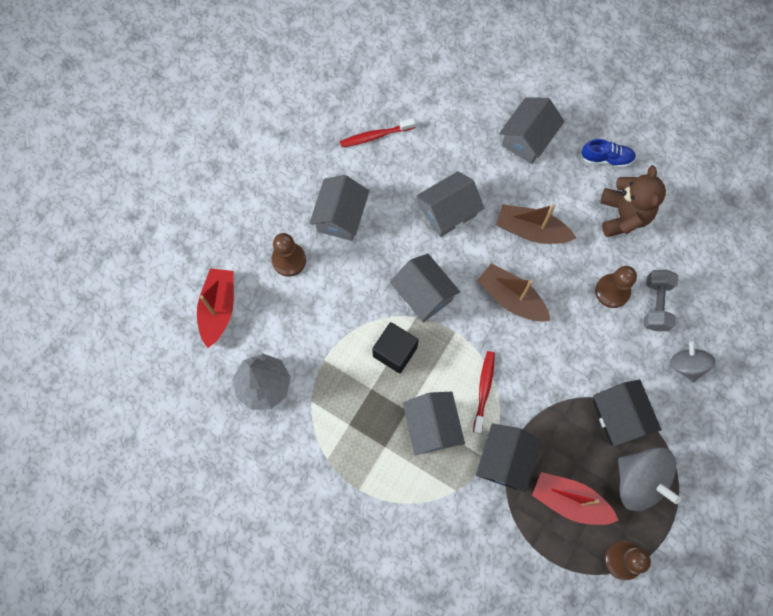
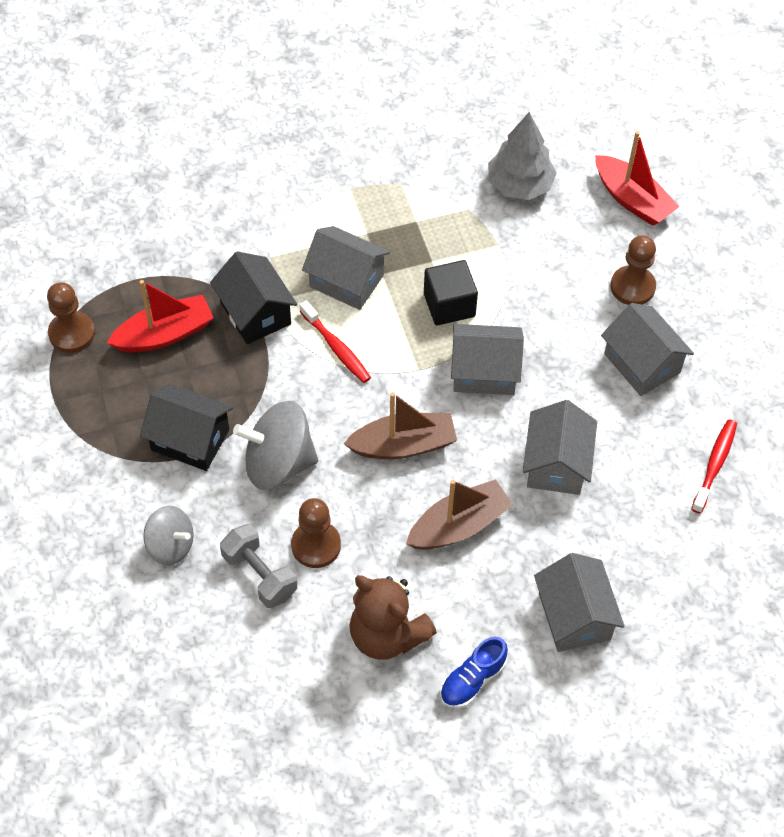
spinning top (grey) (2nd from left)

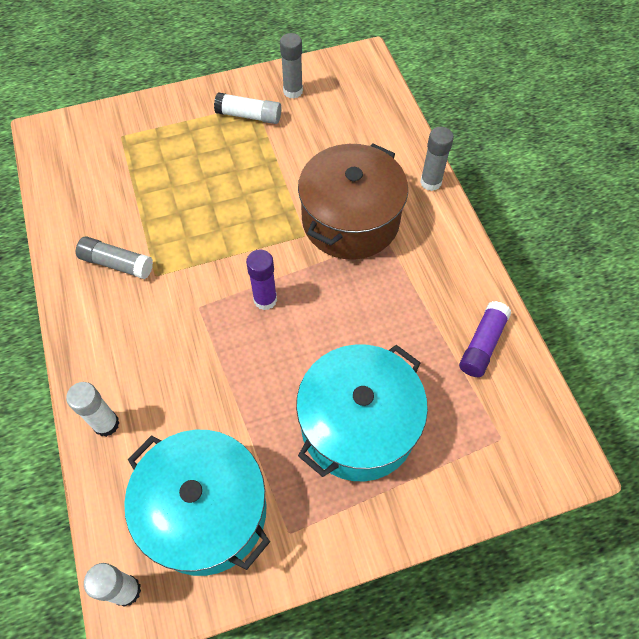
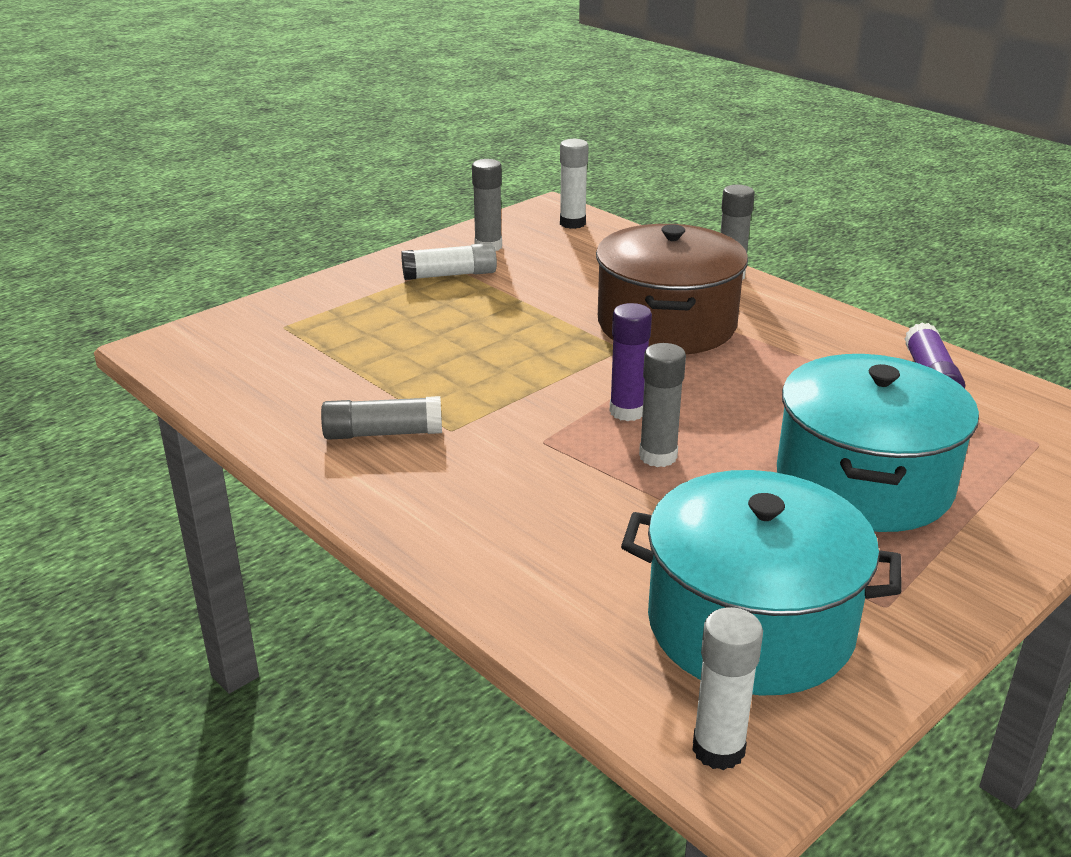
glue stick (white) (2nd from left)
glue stick (grey) (3rd from left)

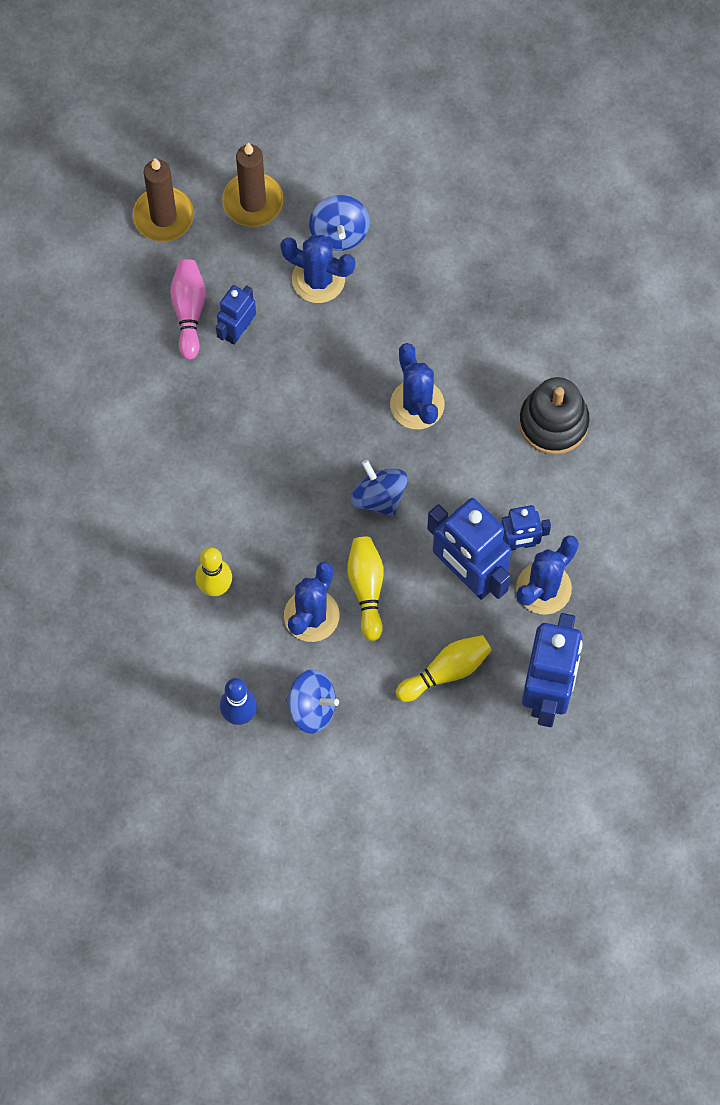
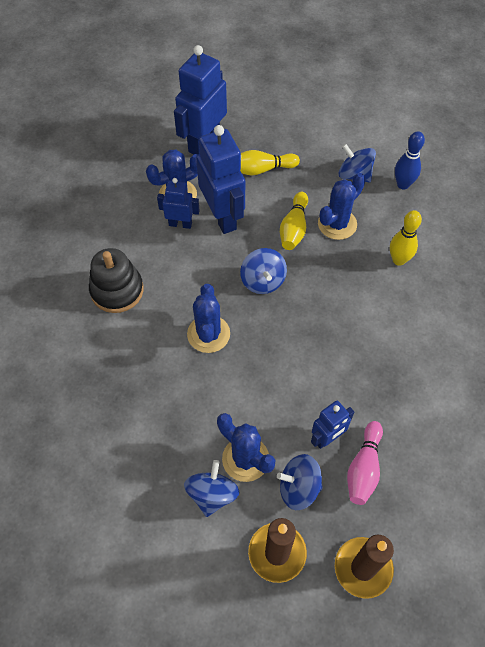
spinning top (blue) (3rd from left)

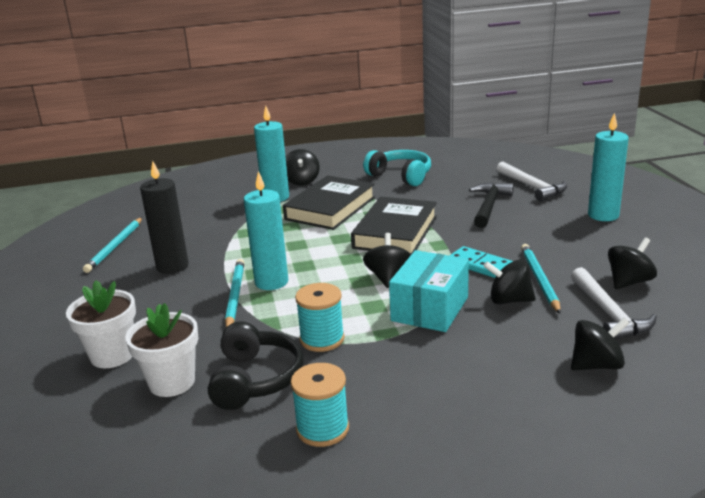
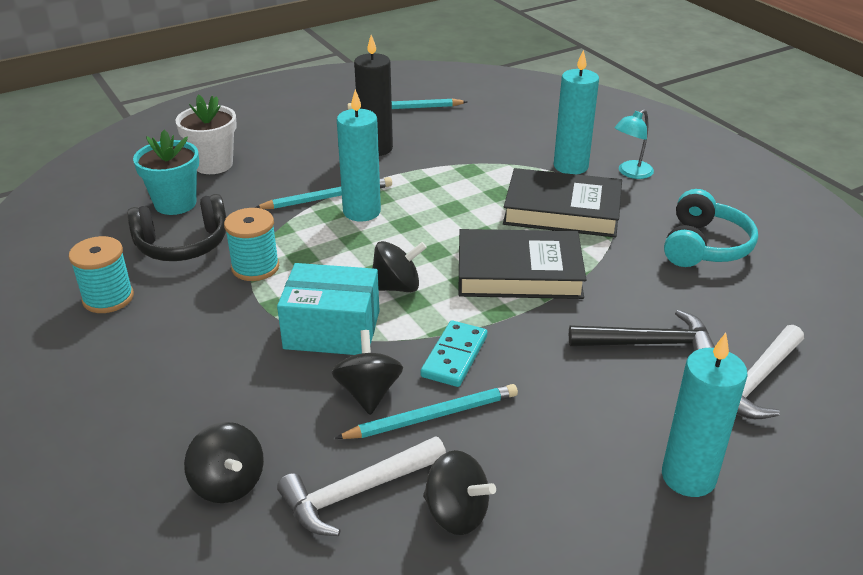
lamp (turquoise)
flower pot (turquoise)

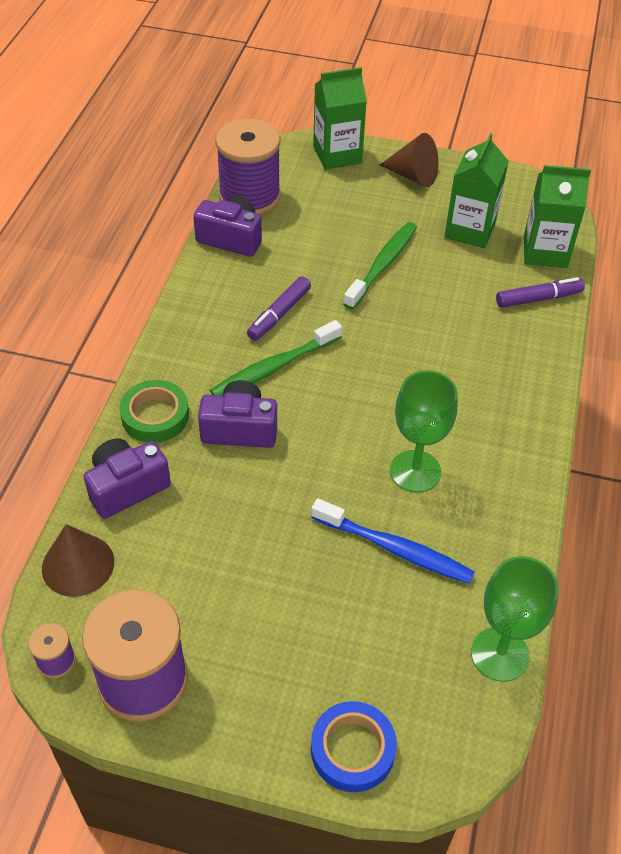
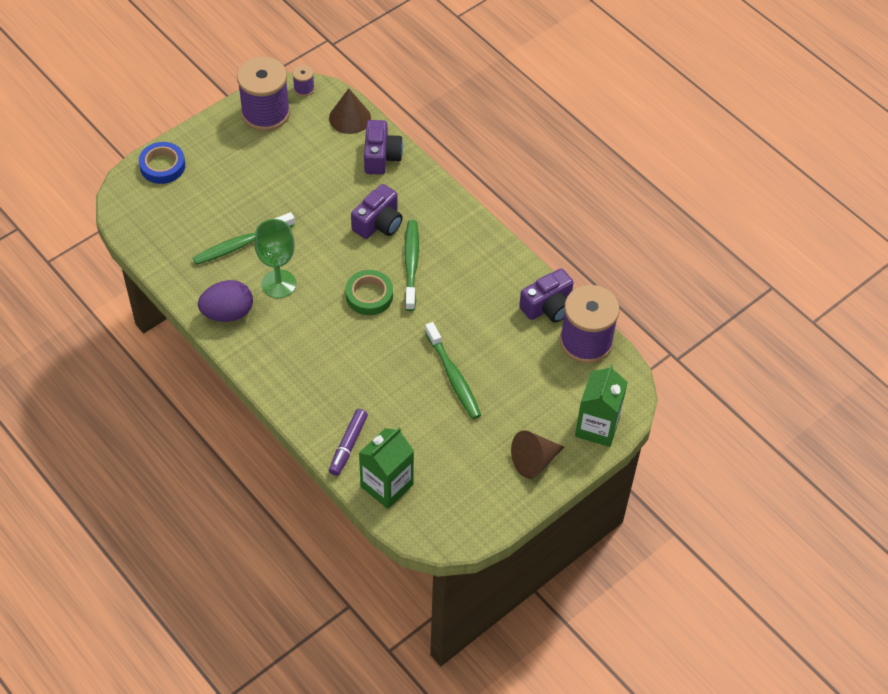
carton (green) (2nd from left in the first image)
marker (purple) (1st from left in the first image)
tape (green)
toothbrush (green) (1st from left)
goblet (green) (2nd from left in the first image)
egg (purple)

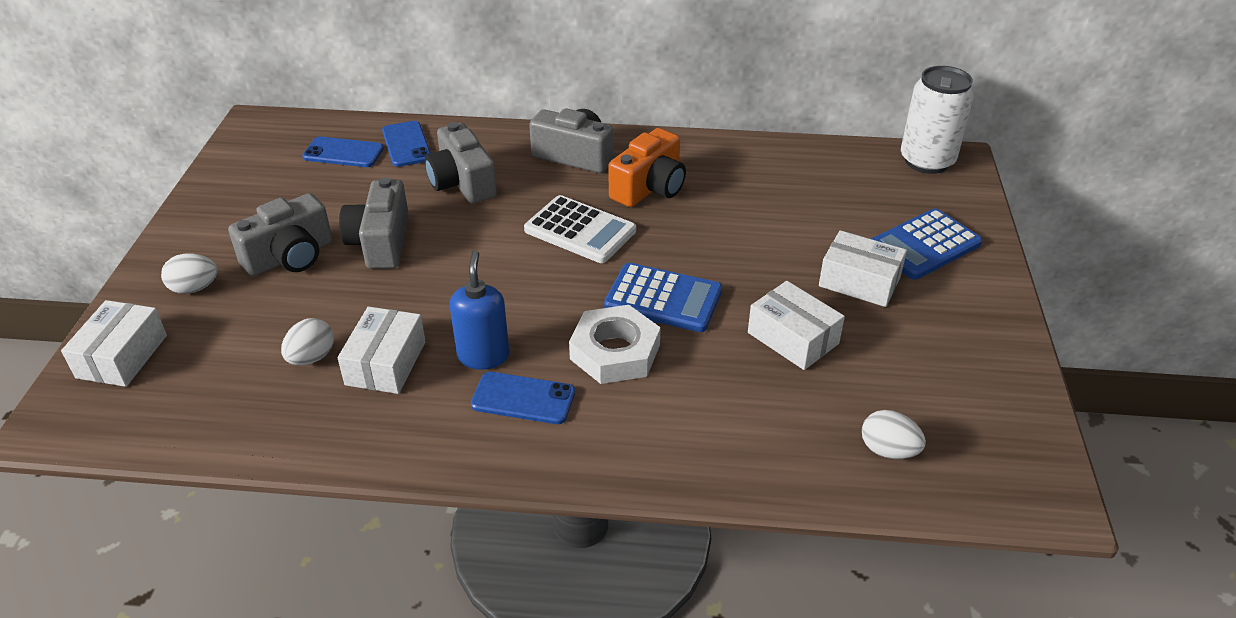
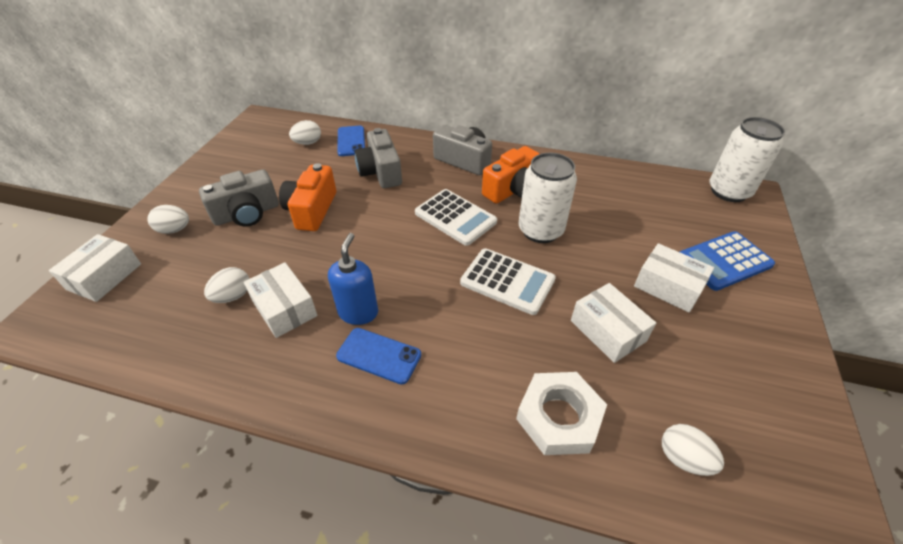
egg (white) (3rd from left)
camera (orange) (1st from left)
calculator (white) (2nd from left)
nut (white)
box (white) (2nd from left)
can (white) (1st from left)

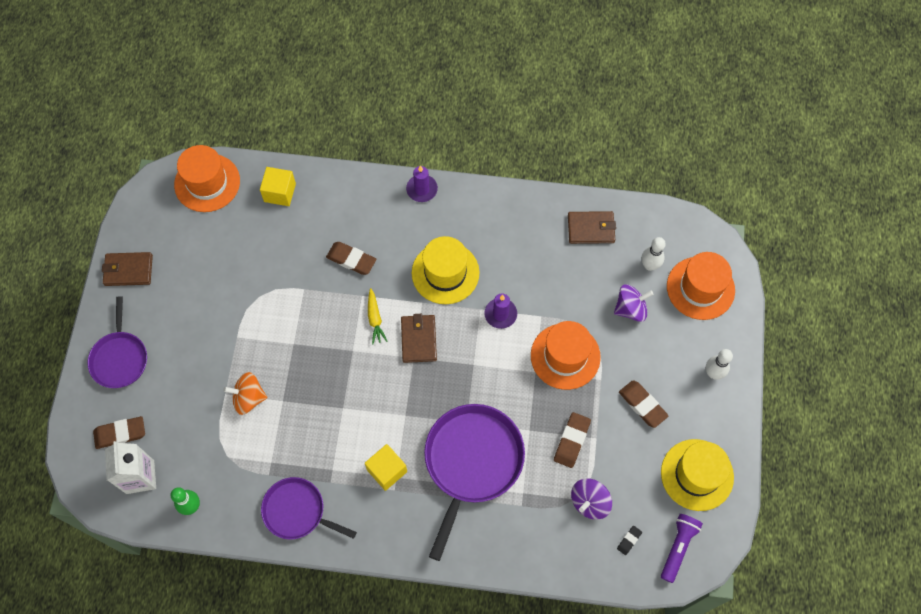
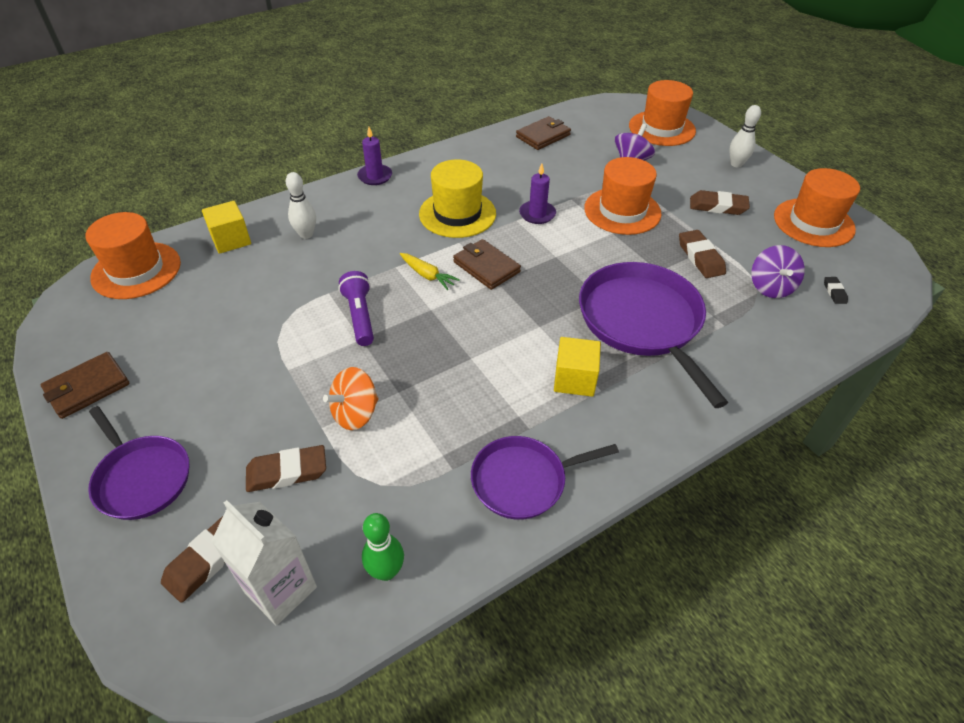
bowling pin (white) (1st from left)
eraser (brown) (2nd from left)
hat (orange) (4th from left)
flashlight (purple)

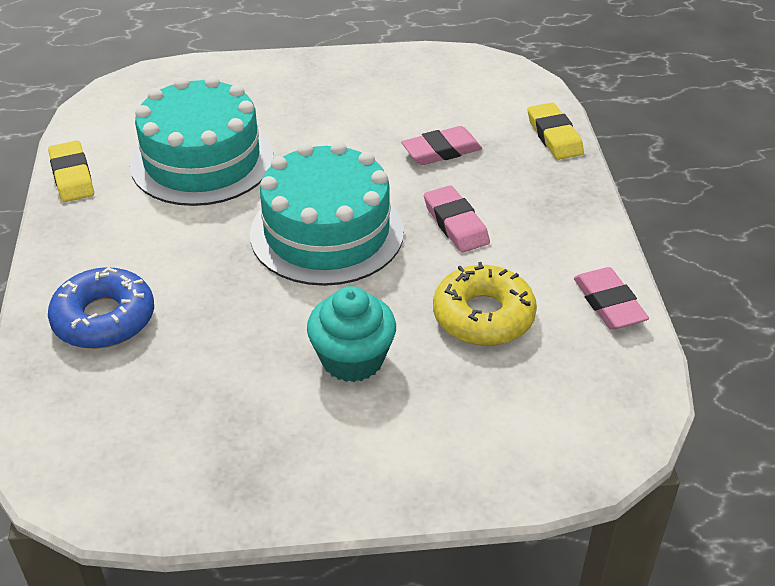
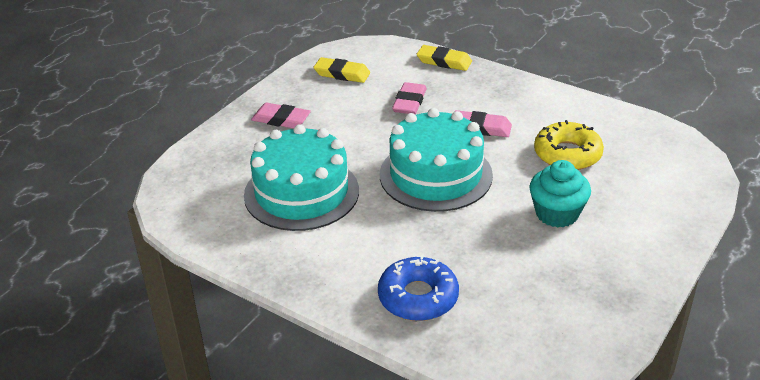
eraser (yellow) (1st from left)
eraser (pink) (1st from left)

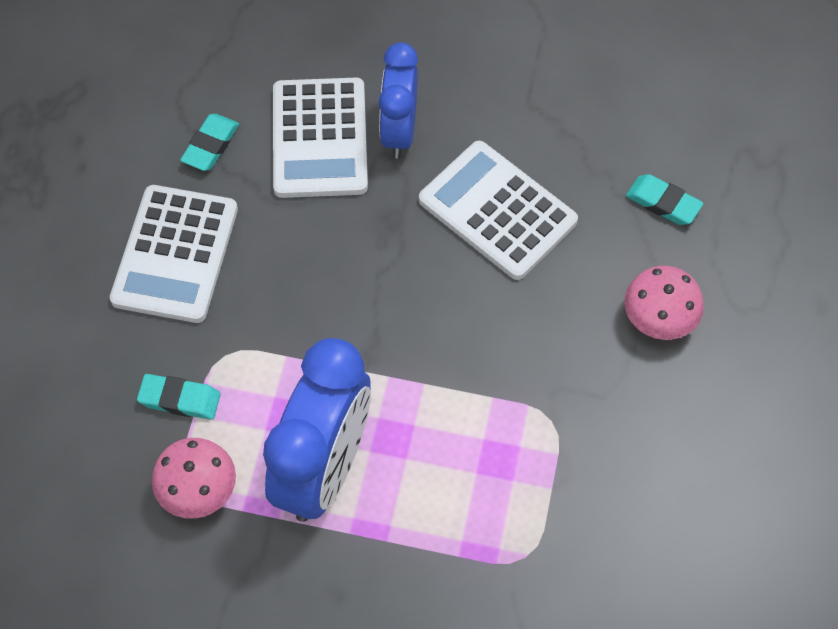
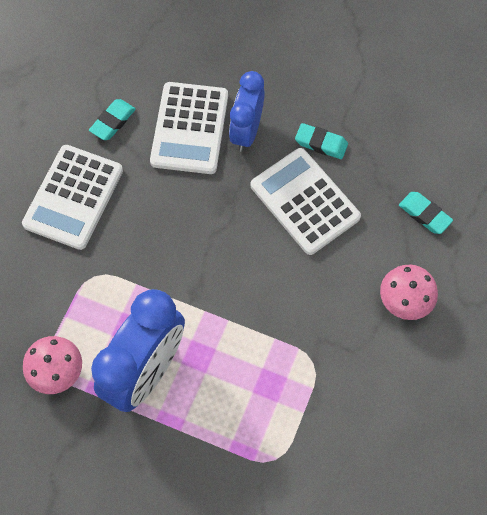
eraser (turquoise) (2nd from left)

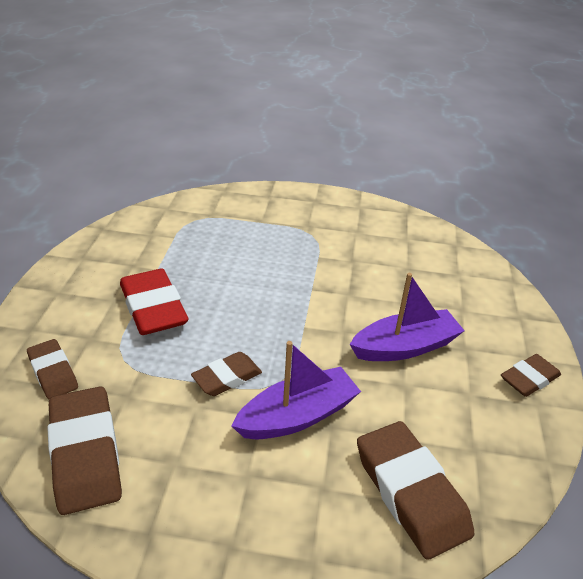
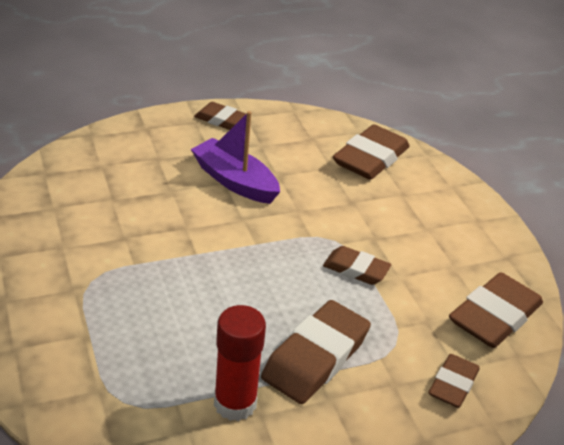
eraser (brown) (2nd from left)
boat (purple) (1st from left in the first image)
glue stick (red)

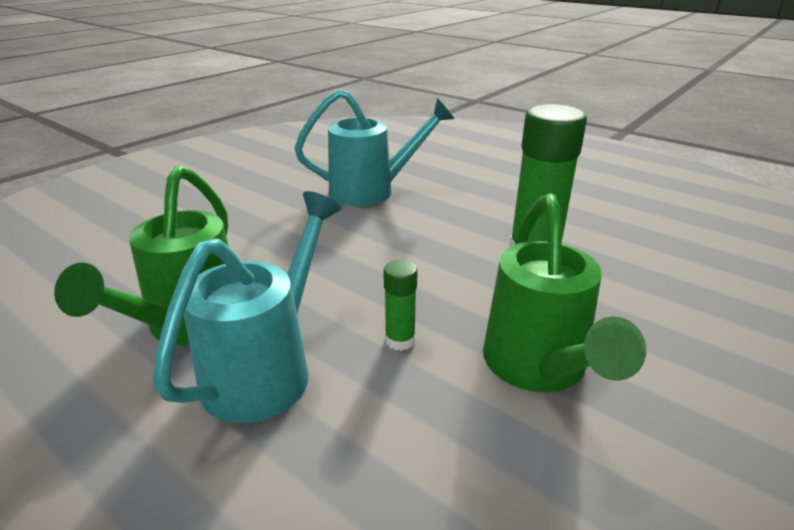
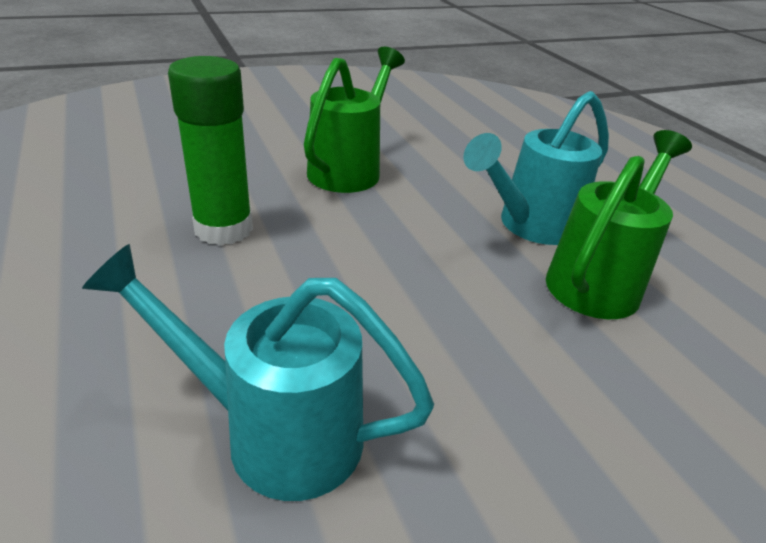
glue stick (green) (1st from left in the first image)

